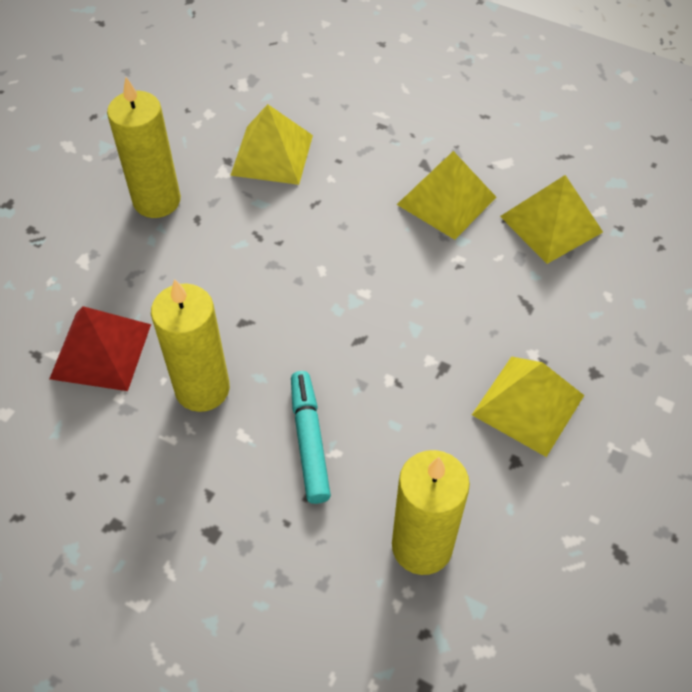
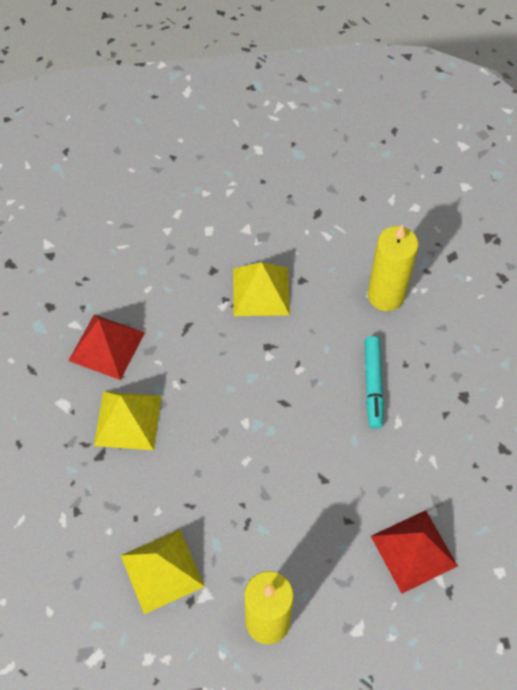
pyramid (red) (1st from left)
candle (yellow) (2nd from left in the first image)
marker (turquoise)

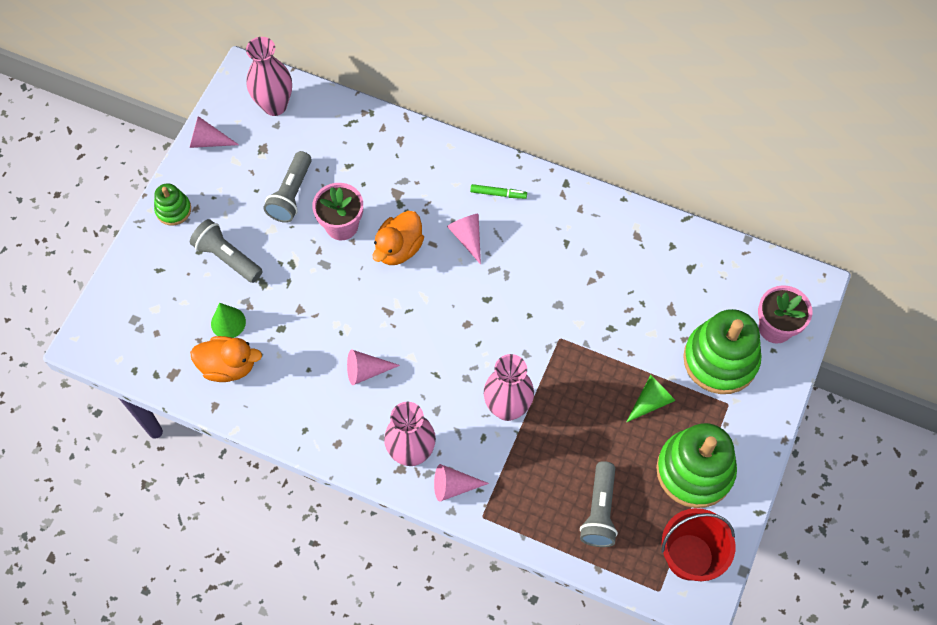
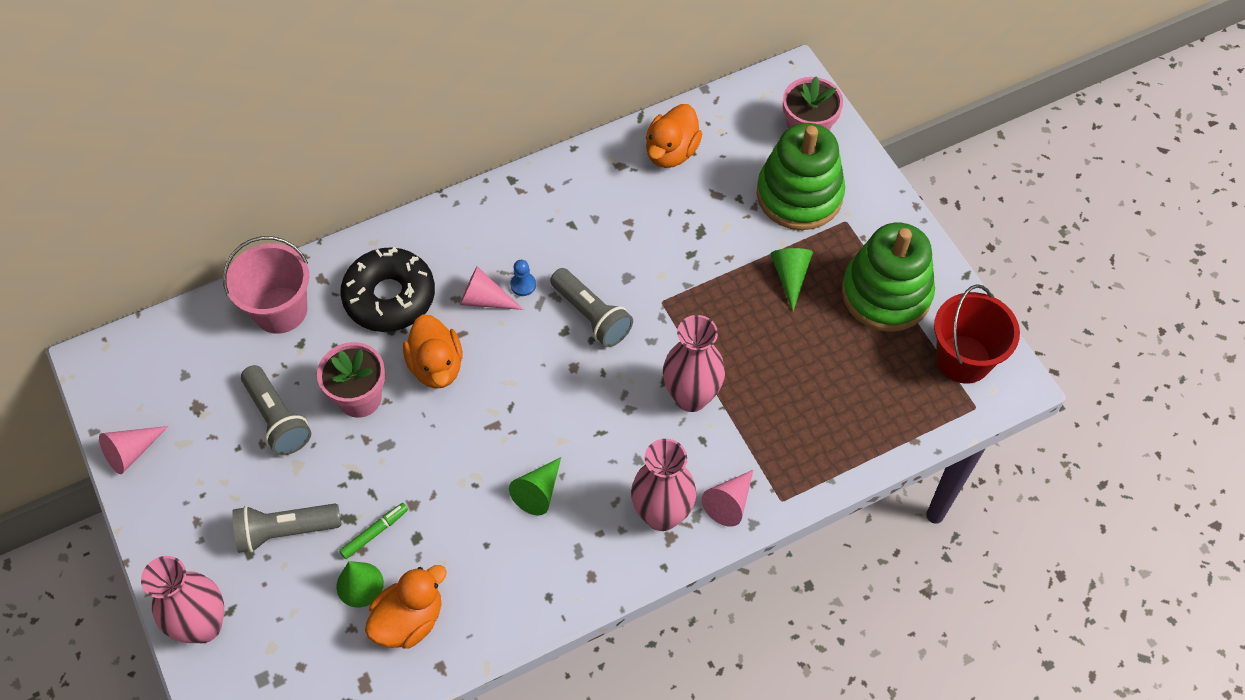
vase (pink) (1st from left)
stacking toy (green) (1st from left in the first image)
marker (green)
cone (green) (2nd from left)
flashlight (grey) (3rd from left)
duck (orange) (3rd from left)
bucket (pink)
donut (black)
pawn (blue)

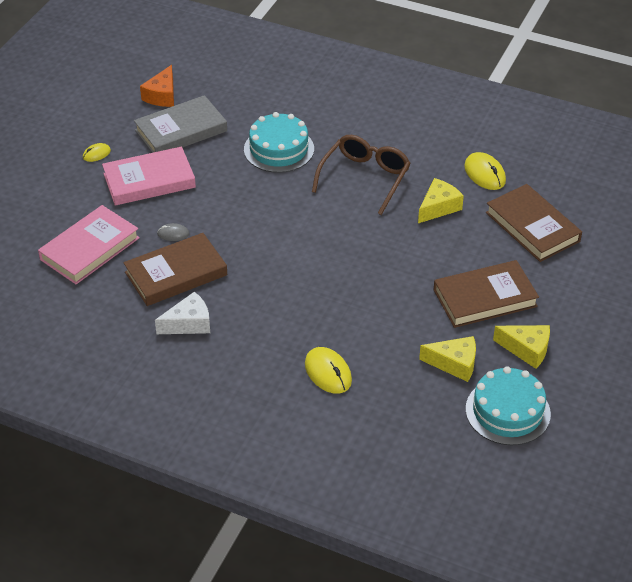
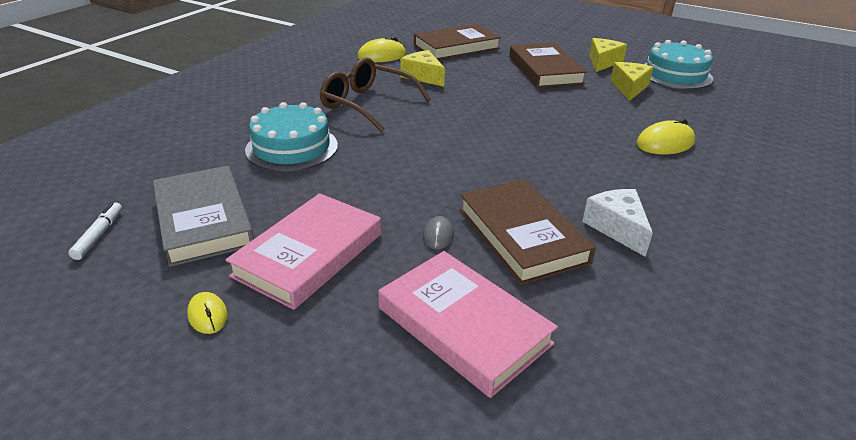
marker (white)
book (pink) (1st from left)

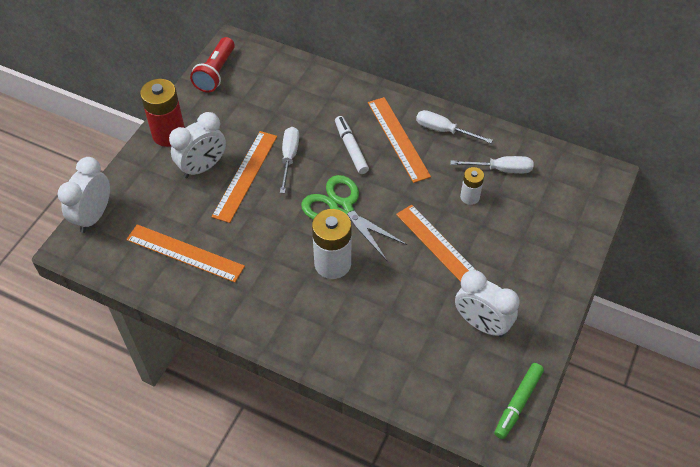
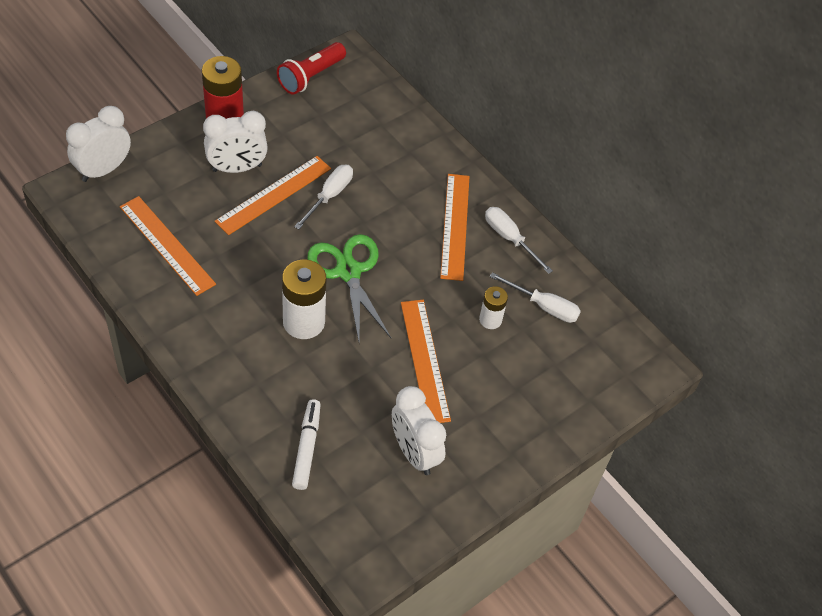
marker (white)
marker (green)

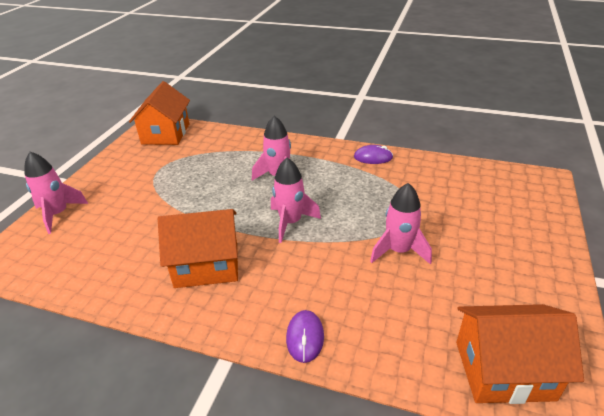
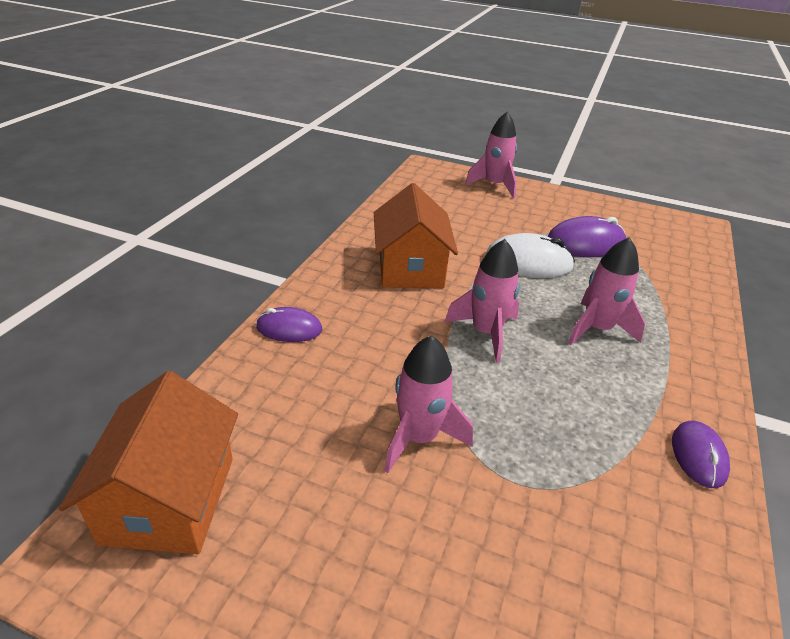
house (orange) (1st from left in the first image)
mouse (purple) (2nd from left)
mouse (white)

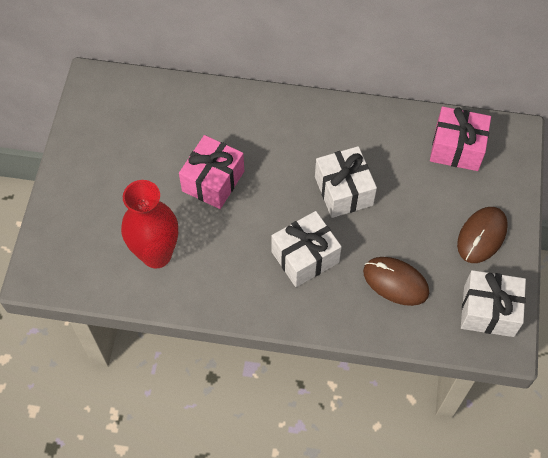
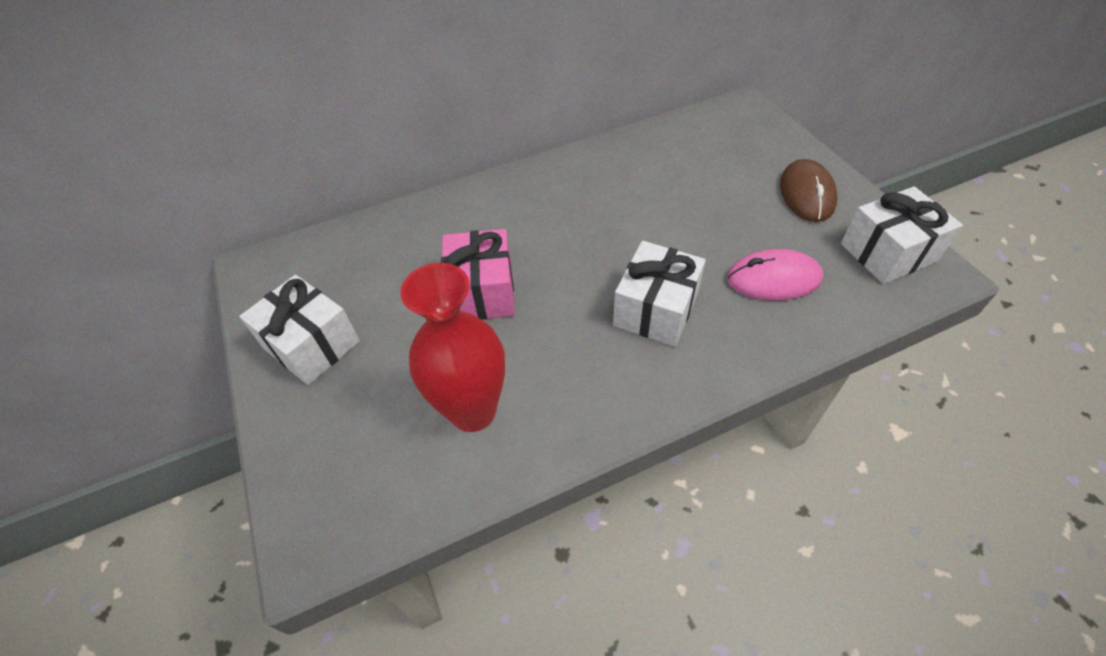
gift (pink) (2nd from left in the first image)
gift (white) (1st from left)
mouse (pink)

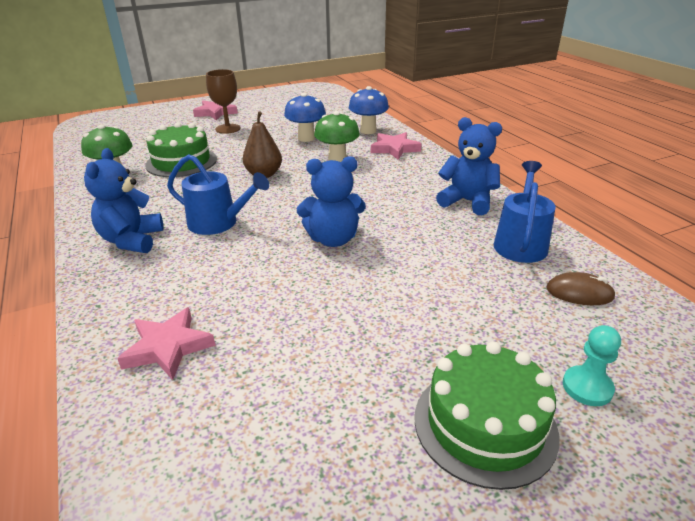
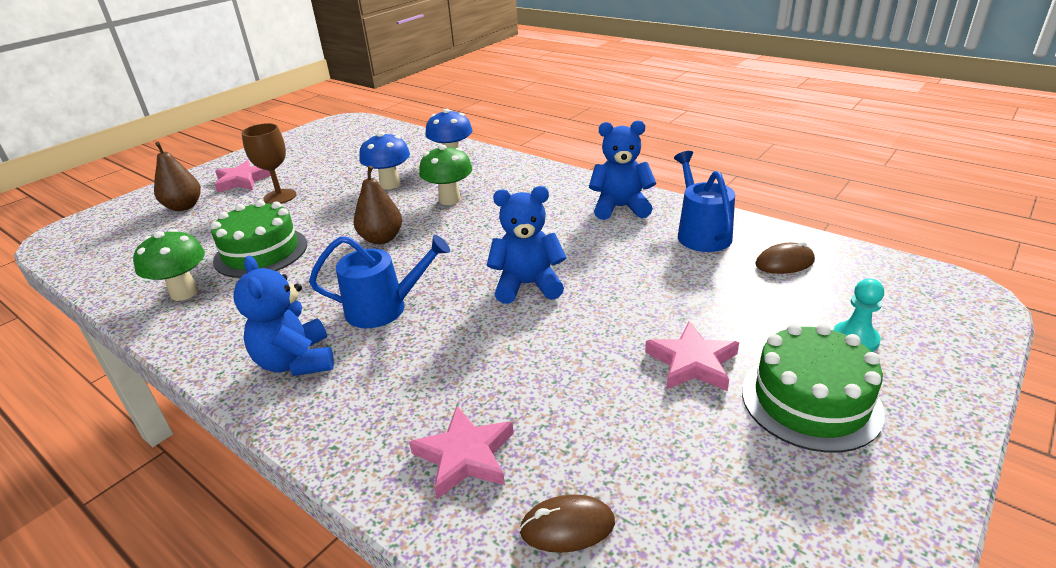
star (pink) (3rd from left)
teddy bear (blue) (2nd from left)
pear (brown) (1st from left)
mouse (brown) (1st from left)

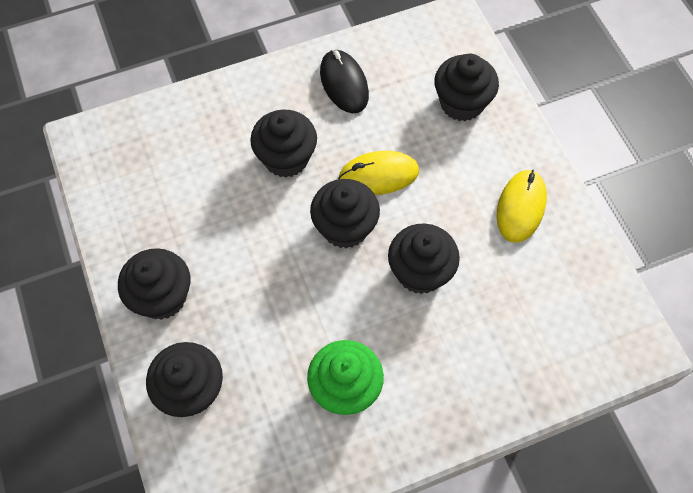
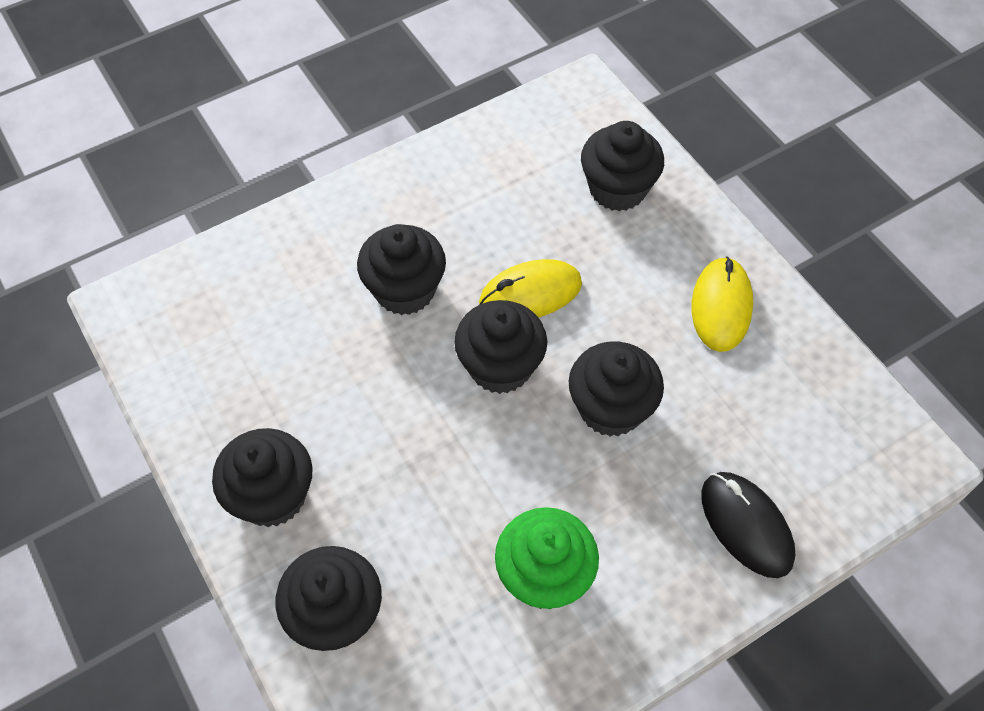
mouse (black)

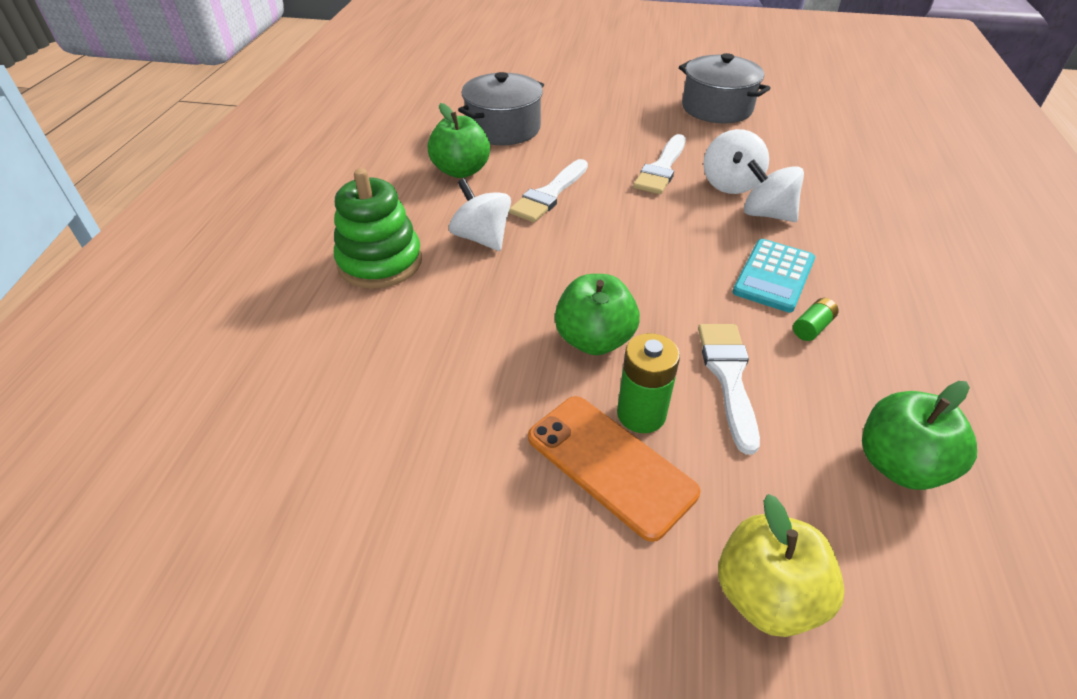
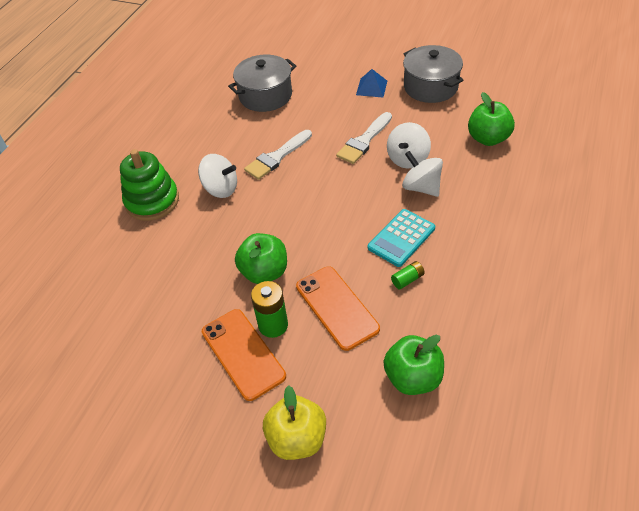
apple (green) (3rd from left)
spinning top (white) (1st from left)
phone (orange) (2nd from left)
pyramid (blue)

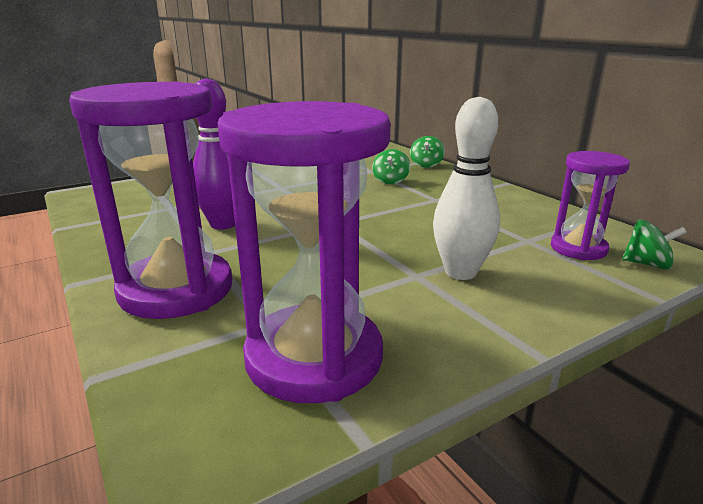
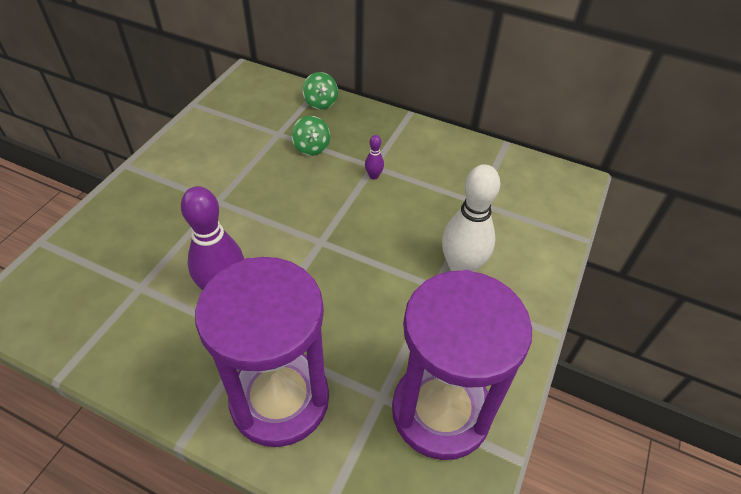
hourglass (purple) (3rd from left in the first image)
spinning top (green) (3rd from left in the first image)
bowling pin (purple) (2nd from left)

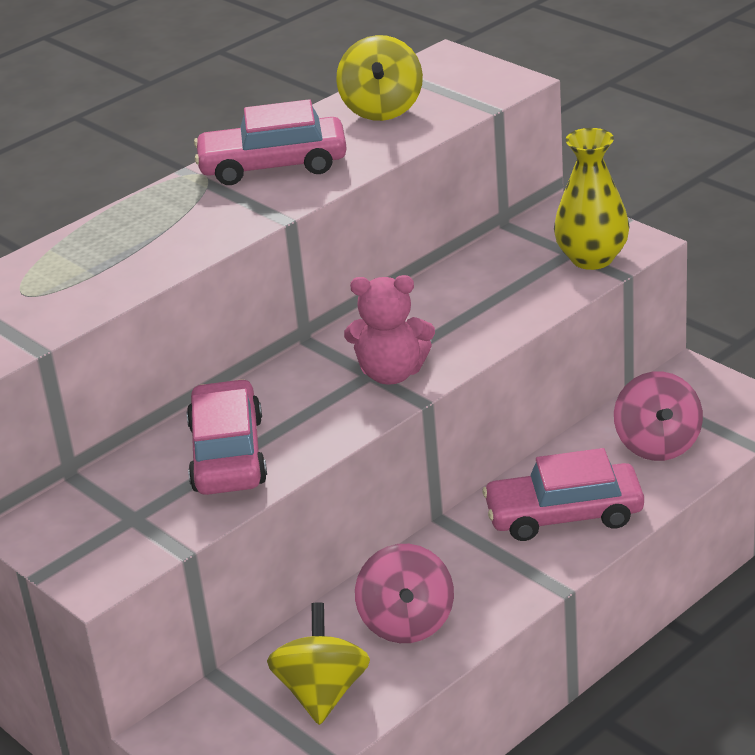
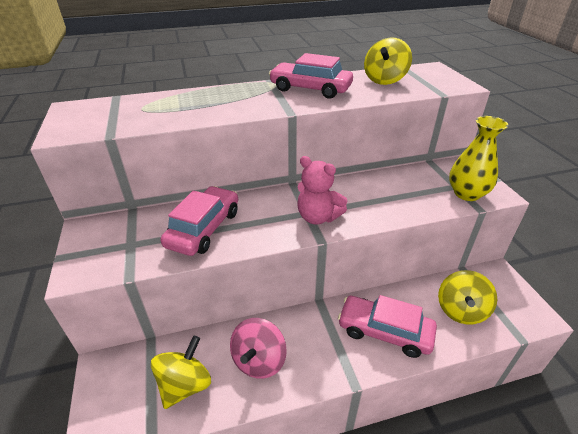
spinning top (yellow) (3rd from left)

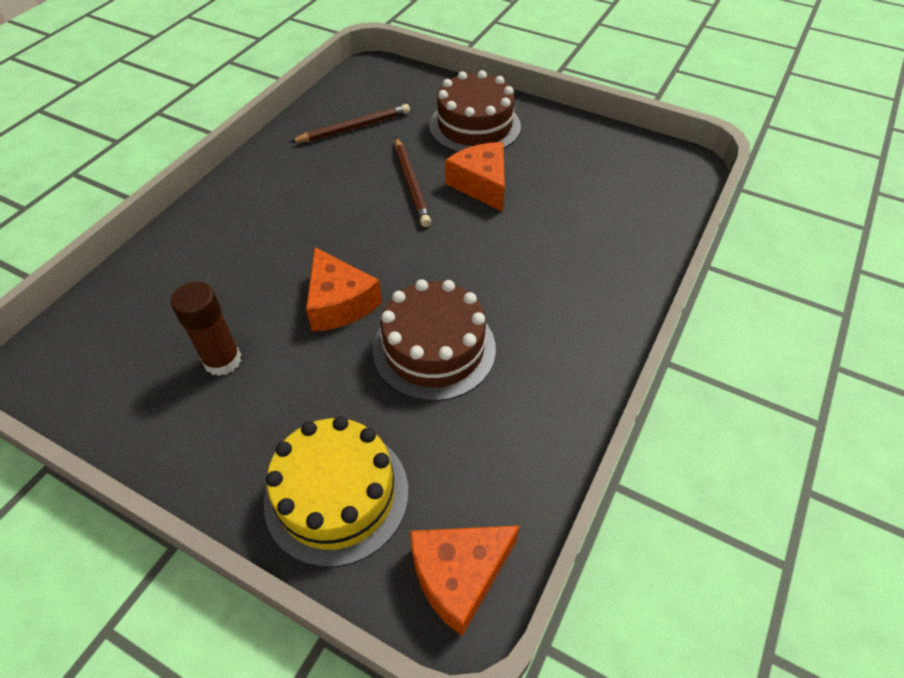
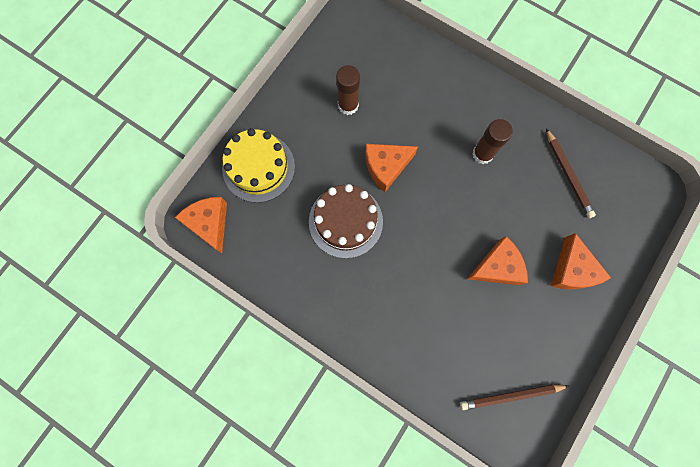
cheese (orange) (4th from left)
pencil (brown) (1st from left)
glue stick (brown) (2nd from left)

